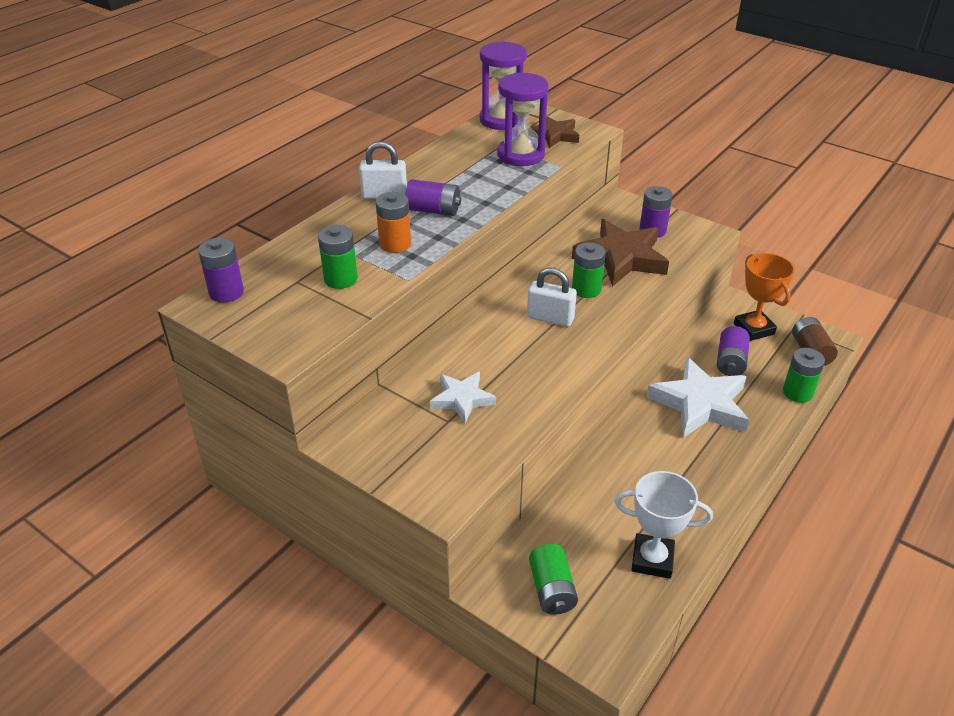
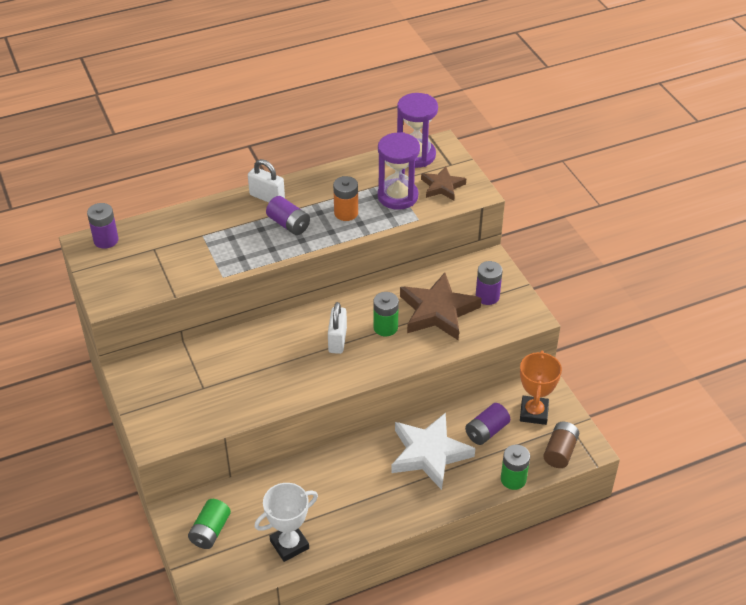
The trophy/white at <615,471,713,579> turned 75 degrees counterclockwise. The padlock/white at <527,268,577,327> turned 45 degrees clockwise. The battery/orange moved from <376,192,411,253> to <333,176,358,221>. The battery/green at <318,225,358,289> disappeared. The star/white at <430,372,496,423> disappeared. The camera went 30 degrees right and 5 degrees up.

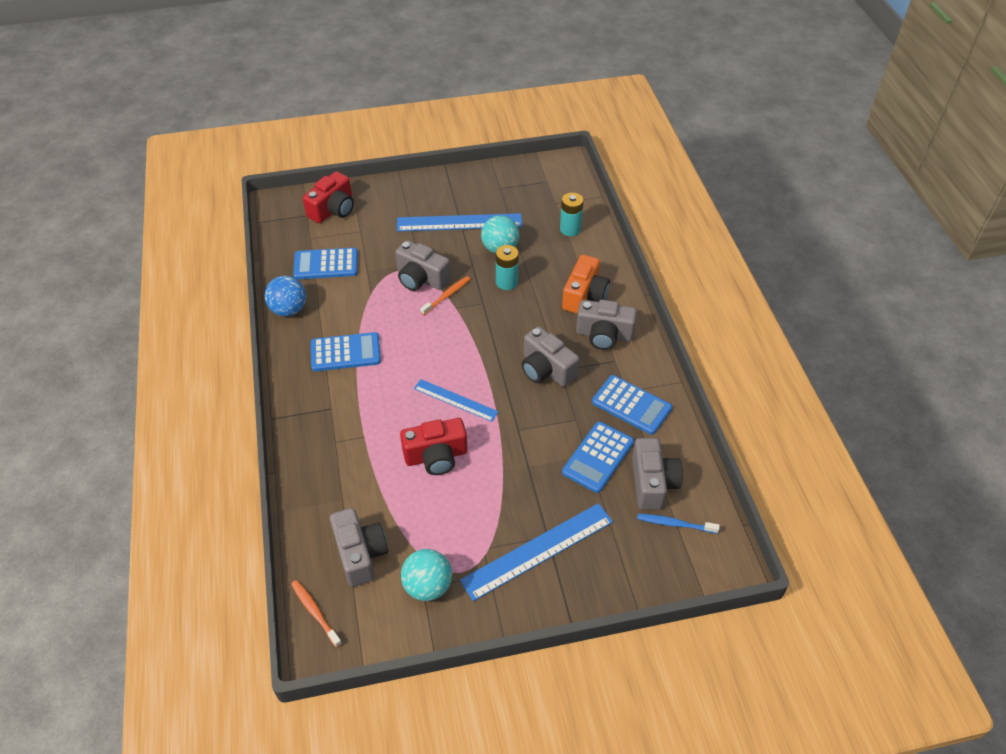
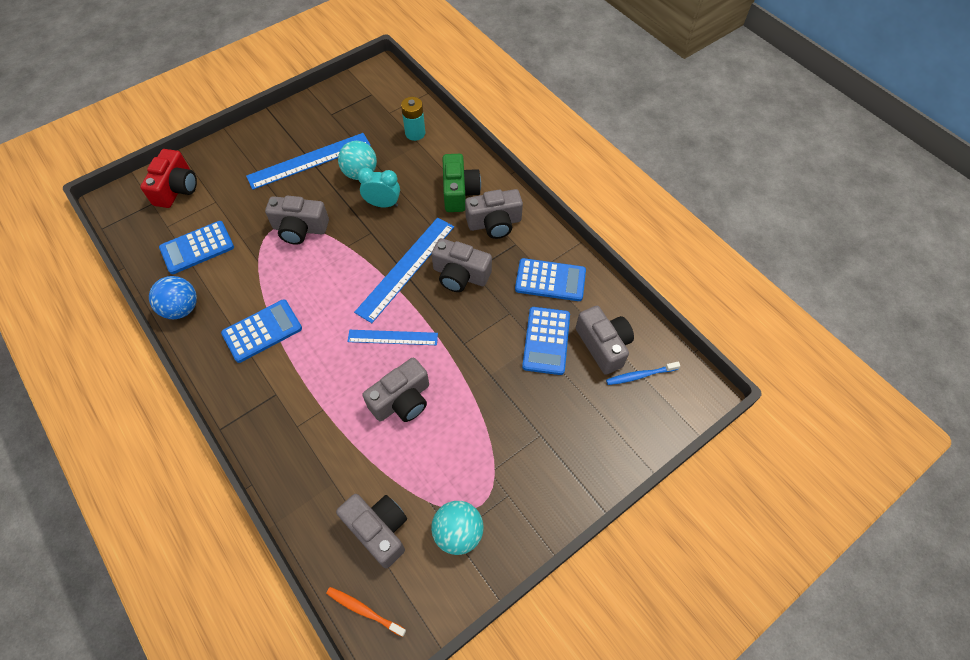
The ruler/blue moved from <460,503,613,601> to <354,217,454,323>. The battery/turquoise at <496,245,519,290> was replaced by the clock/turquoise at <357,168,400,208>. The camera/red at <400,418,467,475> became the camera/grey at <362,358,429,422>. The camera/orange at <562,255,610,314> became the camera/green at <442,154,481,212>. The toothbrush/orange at <420,276,470,315> disappeared. The camera went 25 degrees left and 10 degrees up.

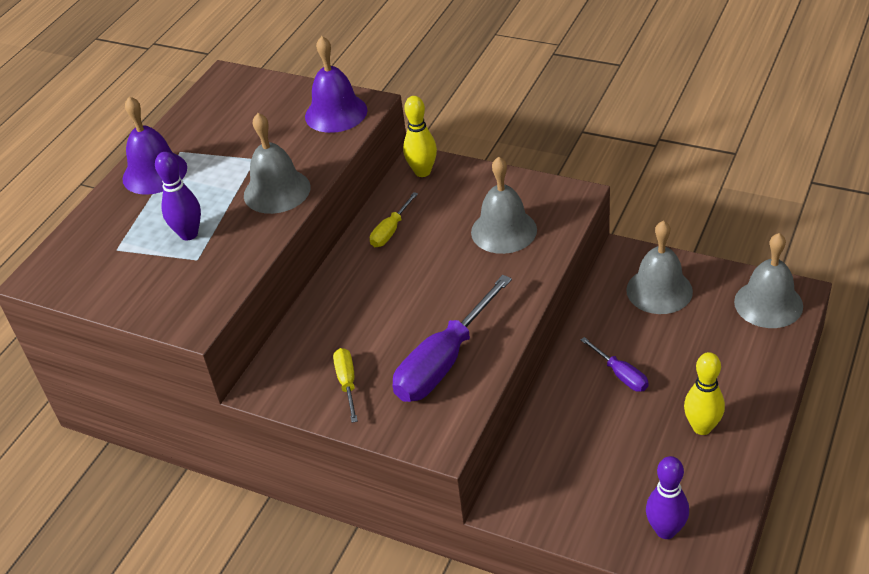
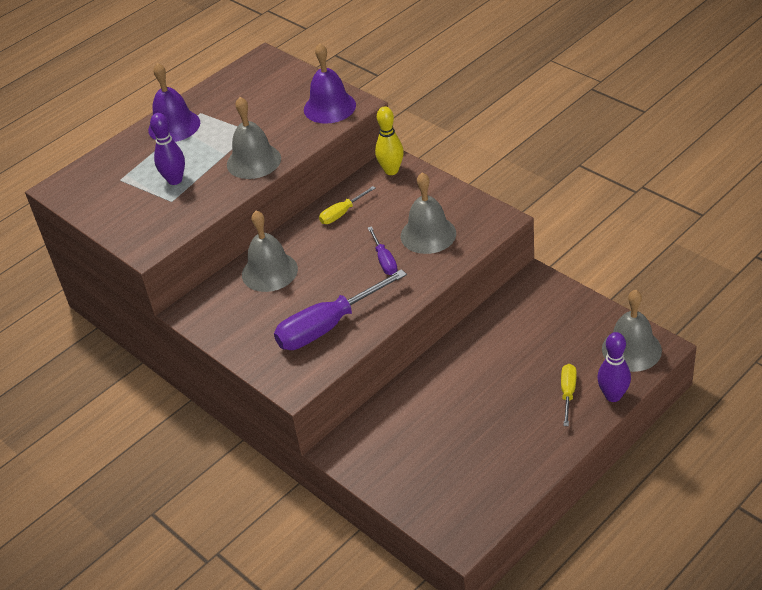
The bell/grey moved from <626,221,693,314> to <242,211,298,292>. The screwdriver/purple moved from <581,337,649,392> to <368,226,397,275>. The screwdriver/yellow moved from <333,348,358,423> to <561,364,577,426>. The bowling pin/purple moved from <646,456,689,539> to <597,332,631,402>. The bowling pin/yellow at <684,352,725,435> disappeared. The camera went 20 degrees right and 0 degrees up.

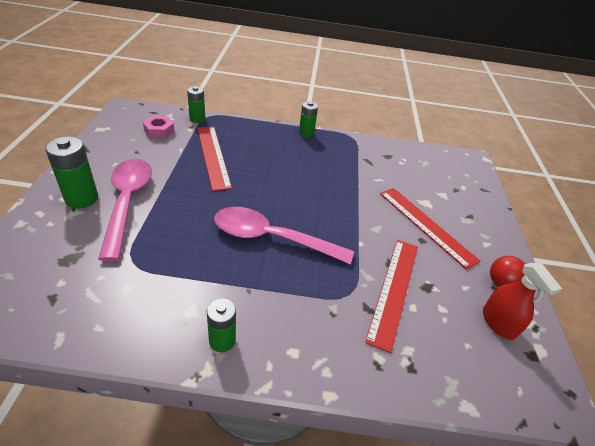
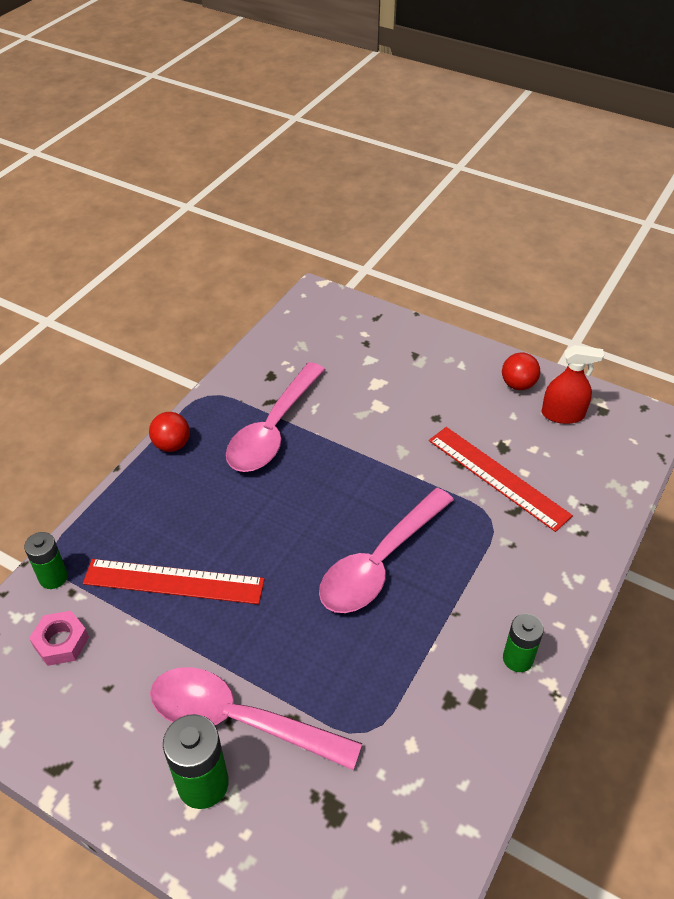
The battery/green at <299,101,318,138> was replaced by the ball/red at <149,412,190,452>. The spoon/pink at <226,362,325,472> appeared. The ruler/red at <380,188,481,270> disappeared. The camera went 60 degrees left and 5 degrees up.

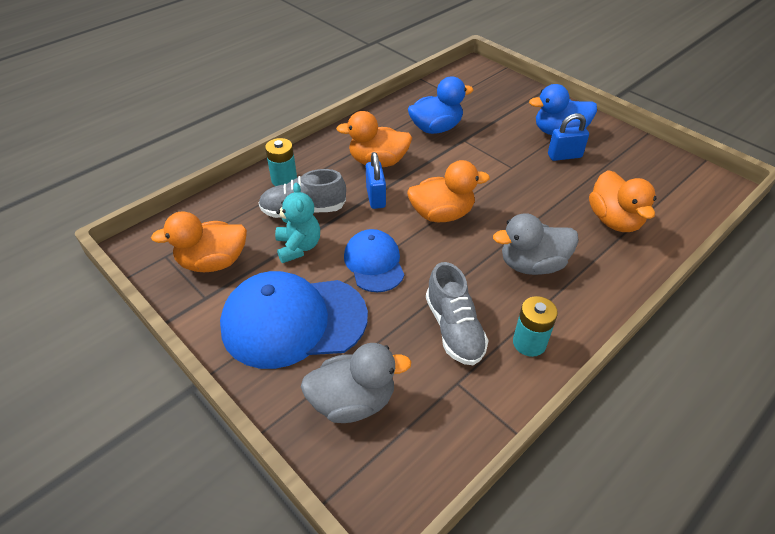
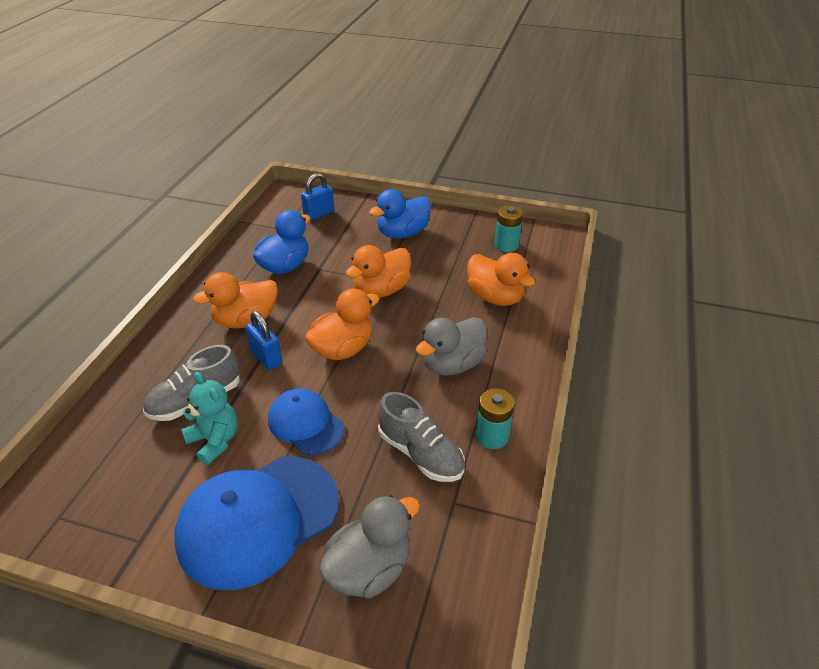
The padlock/blue moved from <548,113,589,161> to <301,173,334,221>. The duck/orange moved from <151,211,247,272> to <346,245,411,298>. The battery/turquoise moved from <265,138,297,186> to <495,206,523,252>. The camera went 30 degrees left and 5 degrees down.

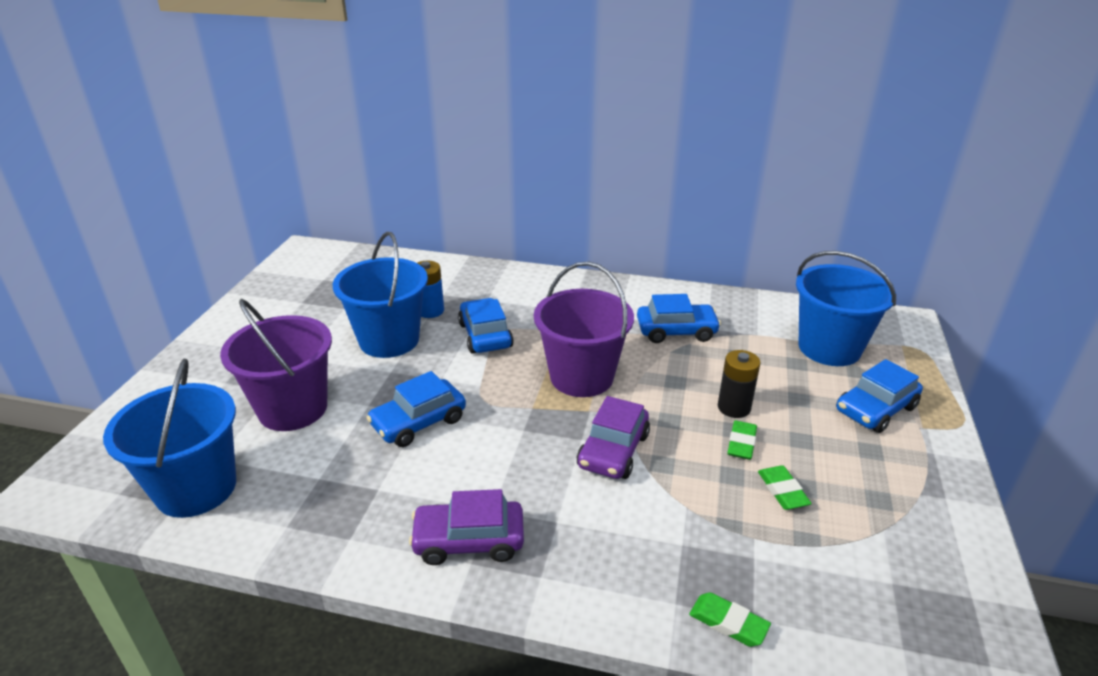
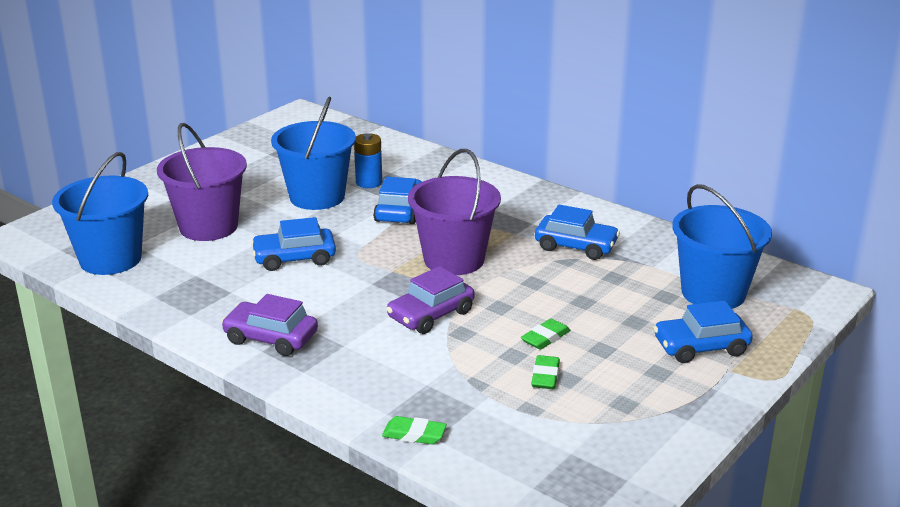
The eraser/green at <689,592,771,647> turned 45 degrees counterclockwise. The battery/black at <718,350,761,418> disappeared. The camera went 25 degrees right and 5 degrees down.

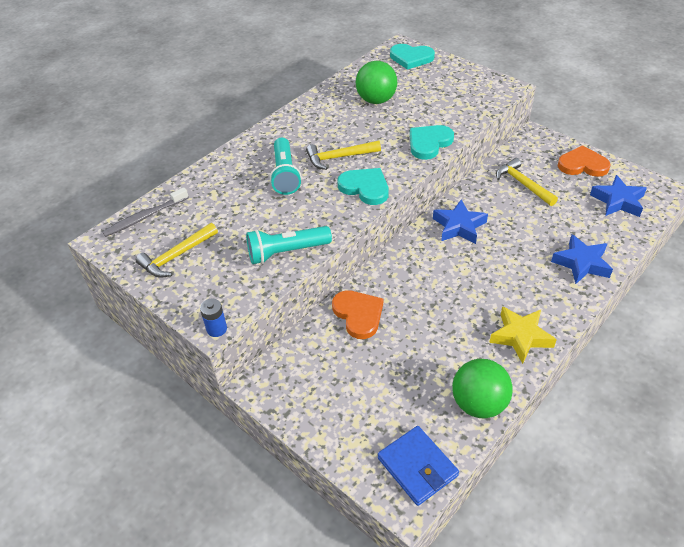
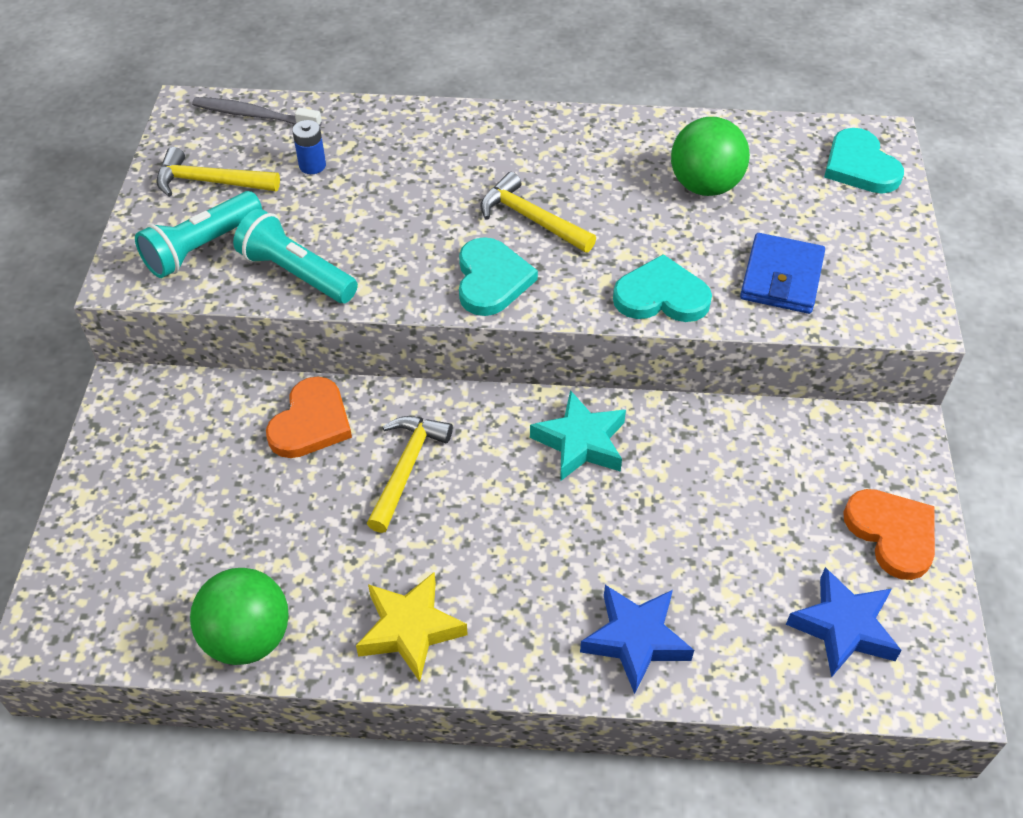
The flashlight/turquoise moved from <270,138,302,195> to <135,191,262,278>. The battery/blue moved from <200,299,227,337> to <292,120,326,174>. The hammer/yellow moved from <496,158,558,206> to <367,416,453,533>. The star/blue at <433,200,488,244> became the star/turquoise at <530,390,626,481>. The wallet/blue moved from <378,426,459,506> to <740,233,825,314>. The camera went 50 degrees right and 5 degrees up.

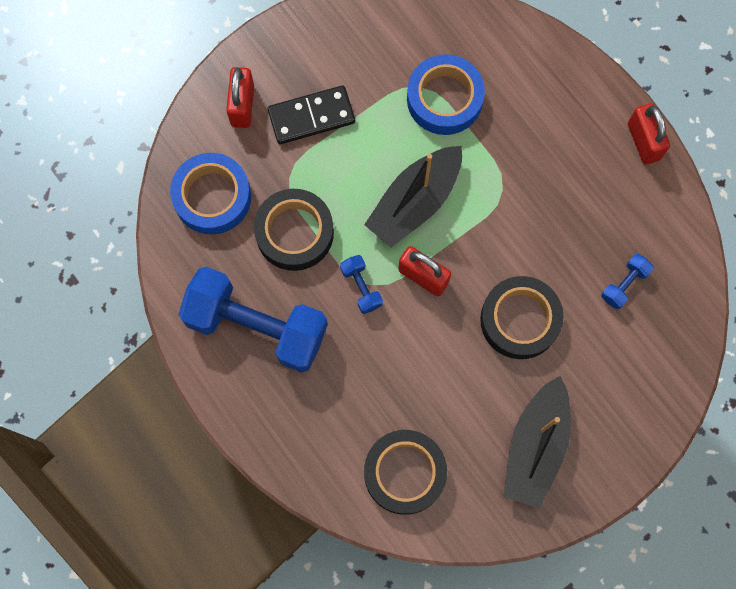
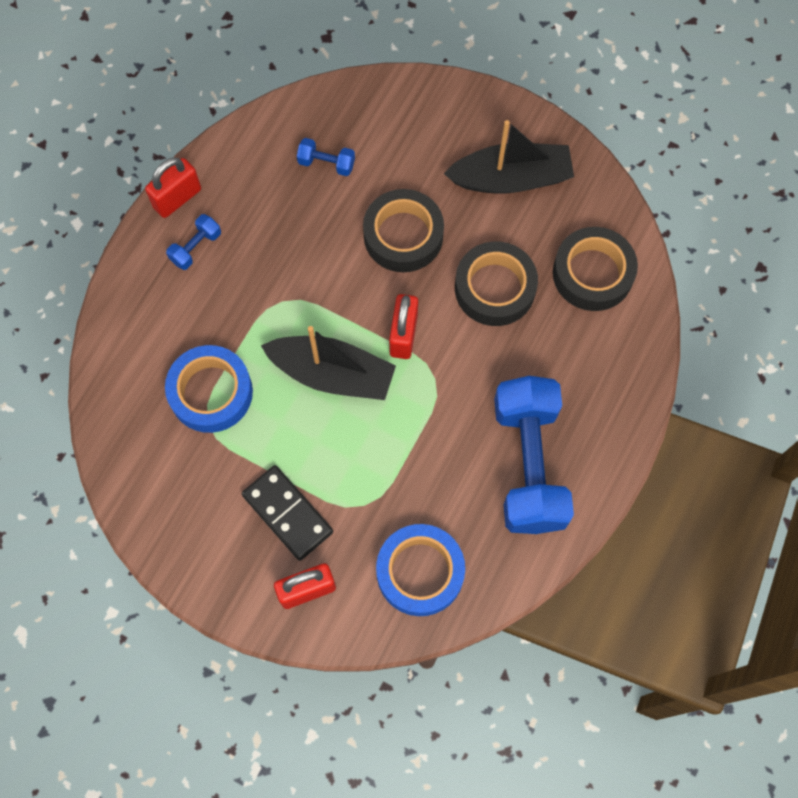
The dumbbell/blue moved from <340,255,383,314> to <166,214,221,270>. The tape/black moved from <254,189,334,271> to <455,241,538,326>. The camera went 115 degrees left and 5 degrees down.

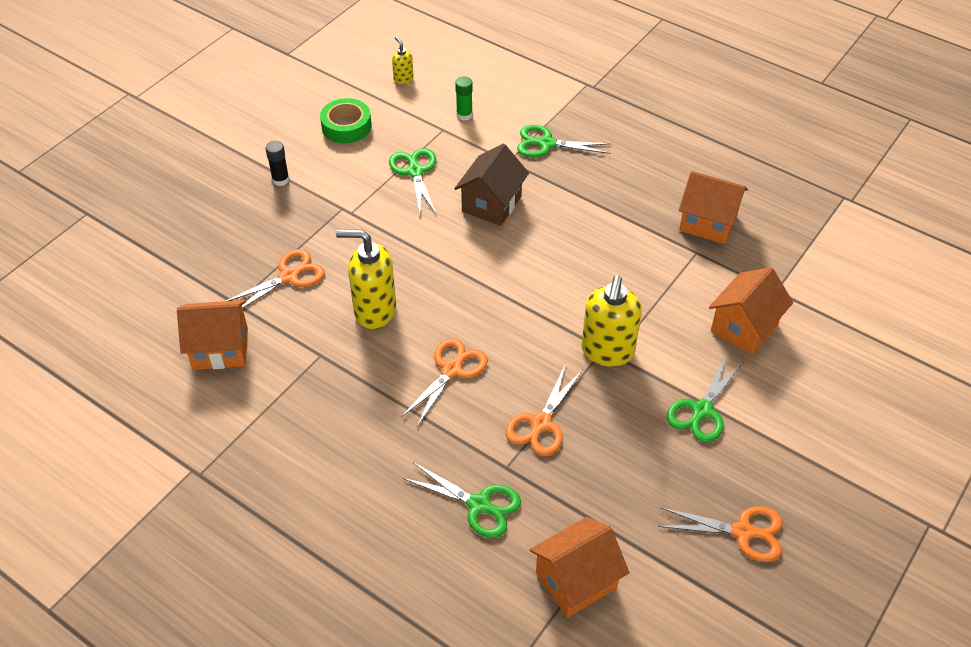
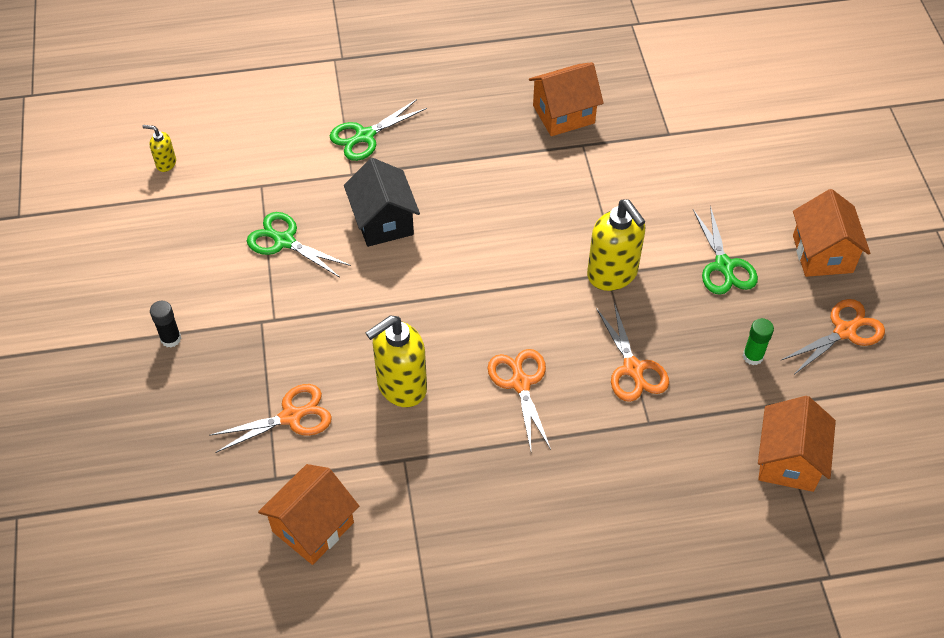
The scissors/orange at <226,249,325,308> turned 60 degrees clockwise. The house/brown at <454,144,529,226> became the house/black at <344,158,420,247>. The glue stick/green moved from <455,77,473,121> to <743,318,774,365>. The house/orange moved from <709,267,793,355> to <793,189,870,277>. The tape/green at <320,98,372,143> disappeared. The scissors/green at <403,462,521,538> disappeared. The camera went 45 degrees left and 5 degrees up.

